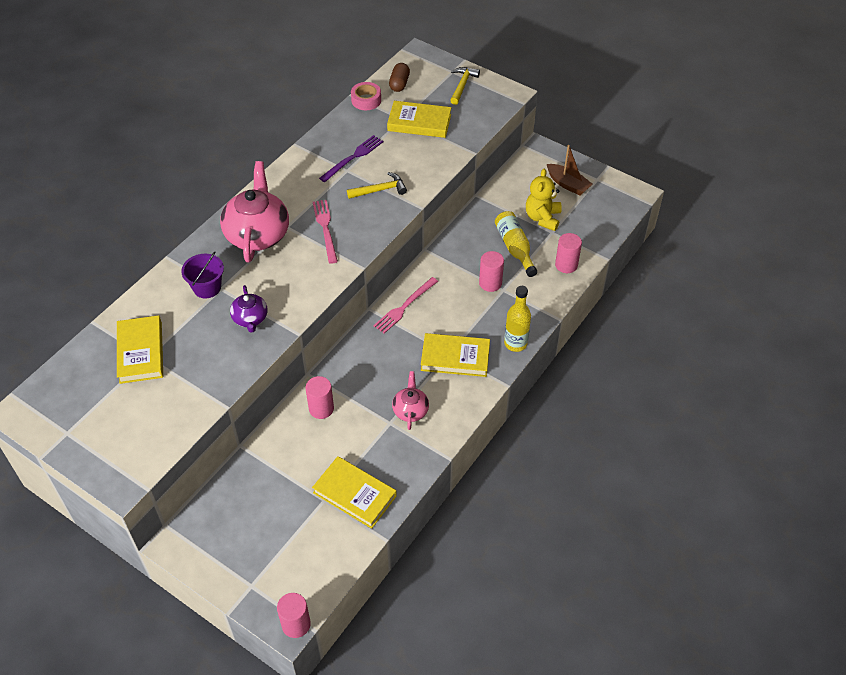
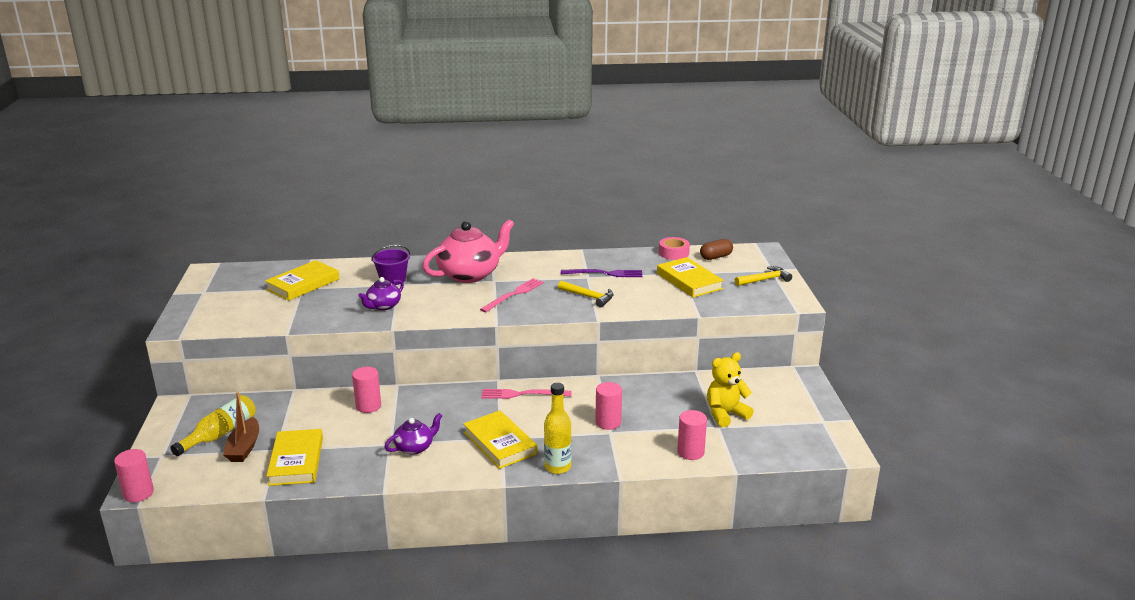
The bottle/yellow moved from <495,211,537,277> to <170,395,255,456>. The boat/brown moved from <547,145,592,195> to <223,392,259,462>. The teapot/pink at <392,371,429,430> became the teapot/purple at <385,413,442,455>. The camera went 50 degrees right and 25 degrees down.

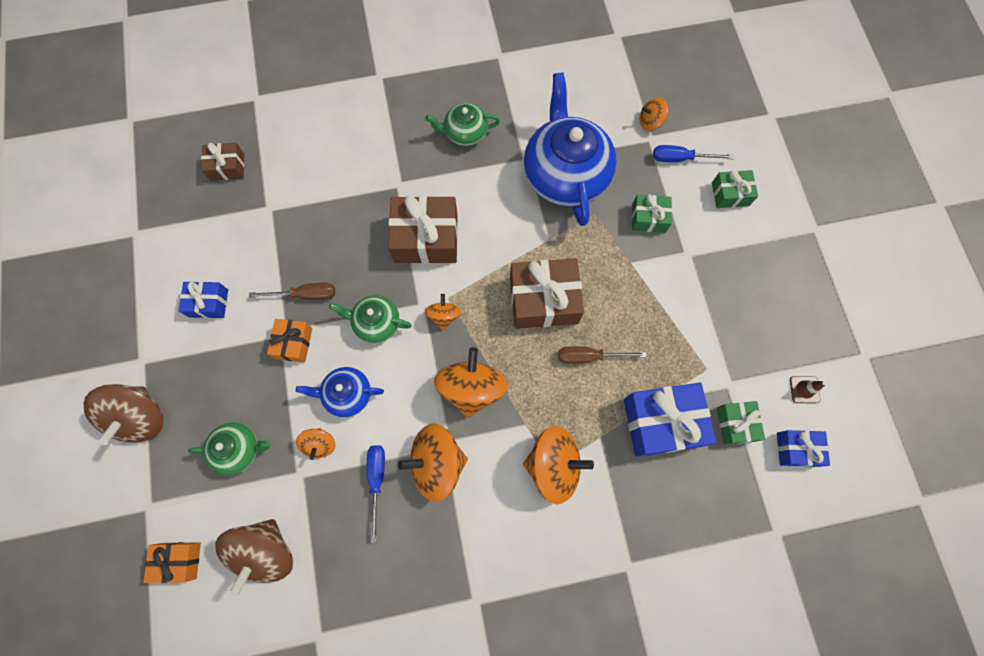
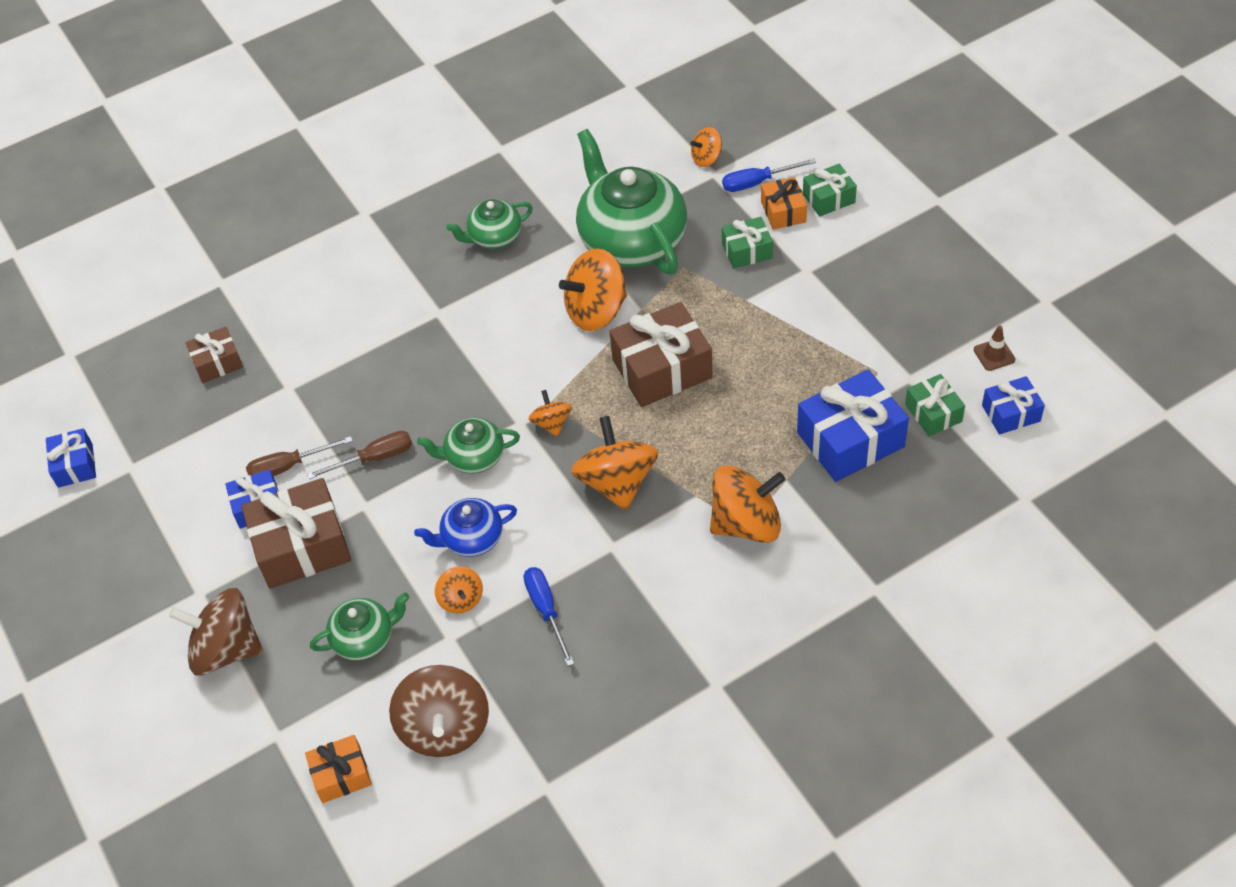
The gift/blue at <46,428,96,488> appeared. The spinning top/brown at <84,384,163,445> turned 120 degrees clockwise. The gift/brown moved from <388,195,458,264> to <241,478,351,589>. The screwdriver/brown moved from <558,346,646,364> to <246,436,352,476>. The spinning top/orange moved from <398,423,468,502> to <559,249,627,331>. The teapot/blue at <524,72,617,226> became the teapot/green at <576,129,687,275>. The gift/orange moved from <267,319,312,363> to <761,177,807,230>. The camera went 15 degrees left and 20 degrees down.

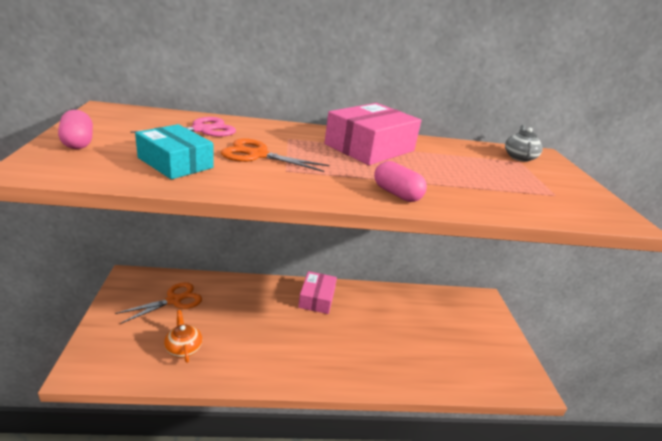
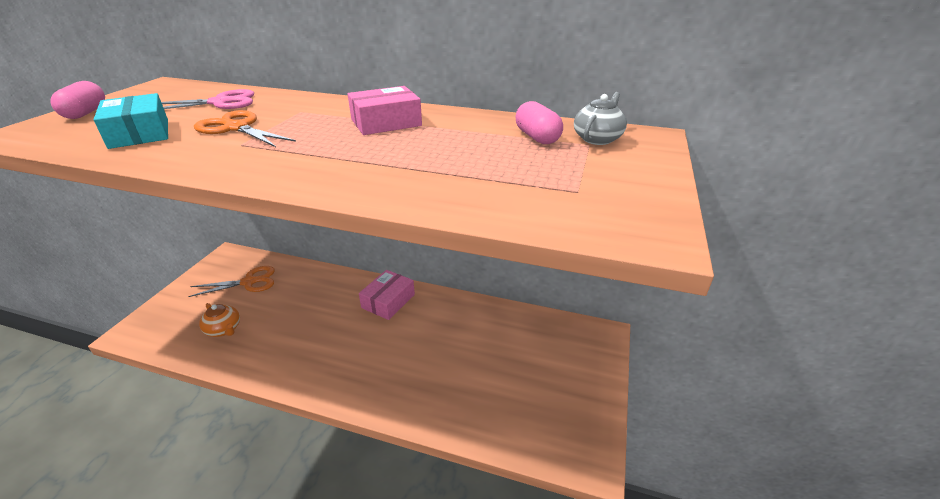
The teapot/orange at <164,310,202,363> turned 135 degrees clockwise. The box/pink at <324,103,422,165> changed to 0.66 times the size. The capsule/pink moved from <374,161,427,202> to <516,101,563,144>. The camera went 25 degrees right and 5 degrees up.

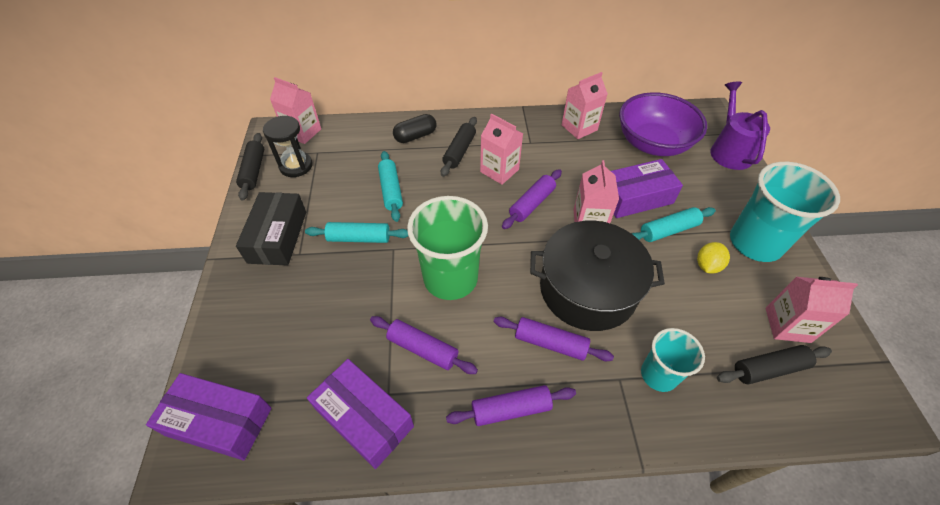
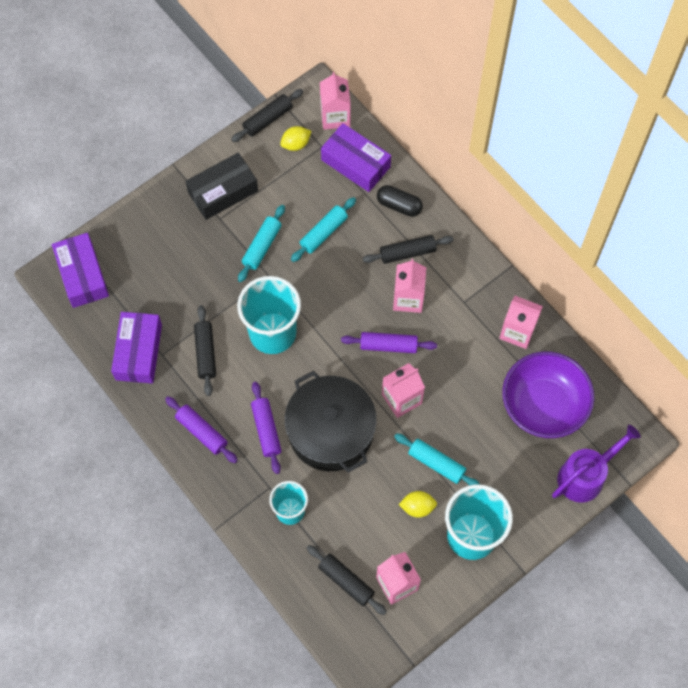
The rolling pin/purple at <370,316,478,374> became the rolling pin/black at <194,305,216,396>. The cup/green at <407,196,488,300> became the cup/turquoise at <237,276,301,354>. The rolling pin/turquoise at <305,222,408,243> turned 60 degrees clockwise. The hourglass/black at <263,116,313,177> was replaced by the lemon/yellow at <280,126,311,151>. The box/purple moved from <611,159,683,218> to <321,123,391,192>. The camera went 55 degrees right and 15 degrees up.

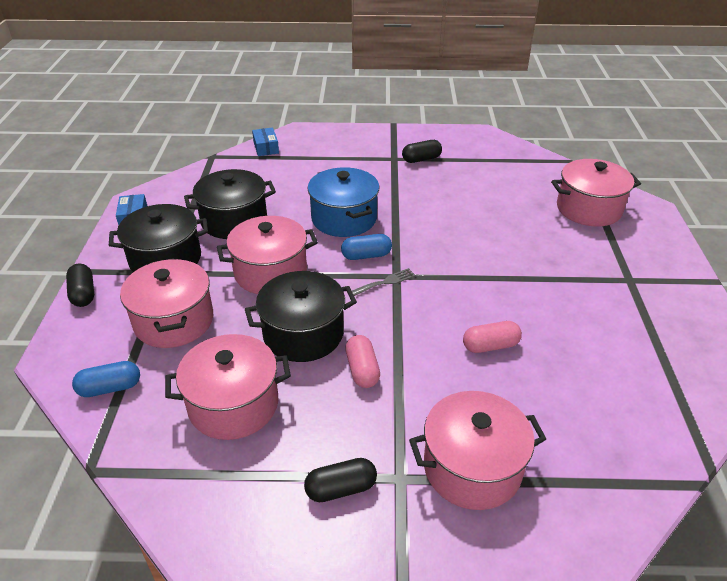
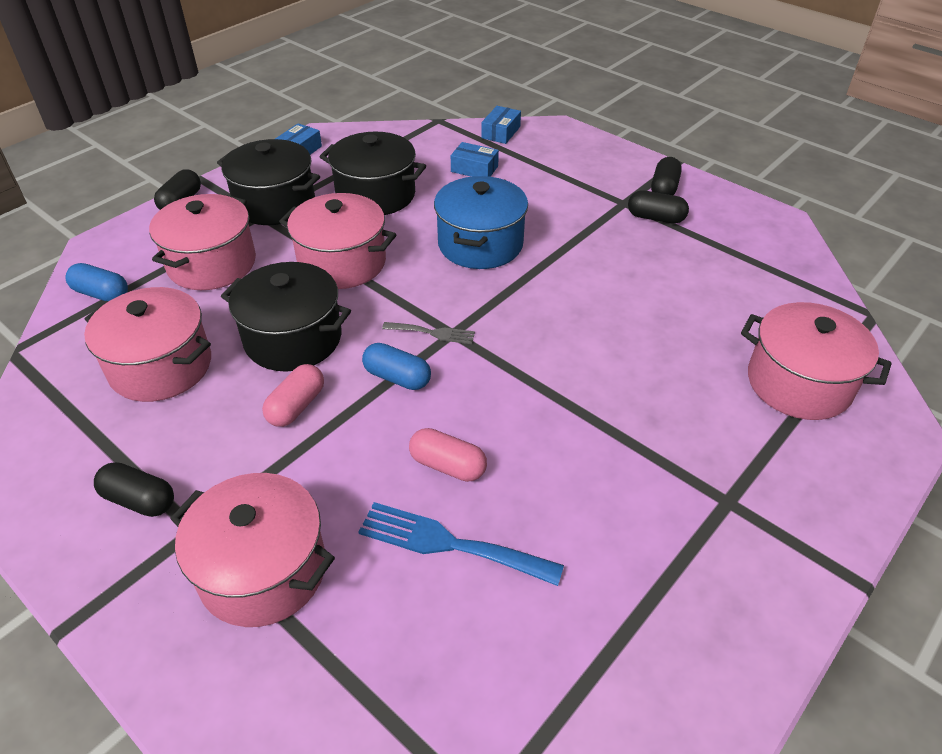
The fork/blue at <358,502,564,586> appeared. The capsule/blue moved from <341,234,392,260> to <362,343,431,390>. The box/blue at <451,142,499,177> appeared. The capsule/black at <651,157,682,195> appeared. The camera went 40 degrees right and 5 degrees up.

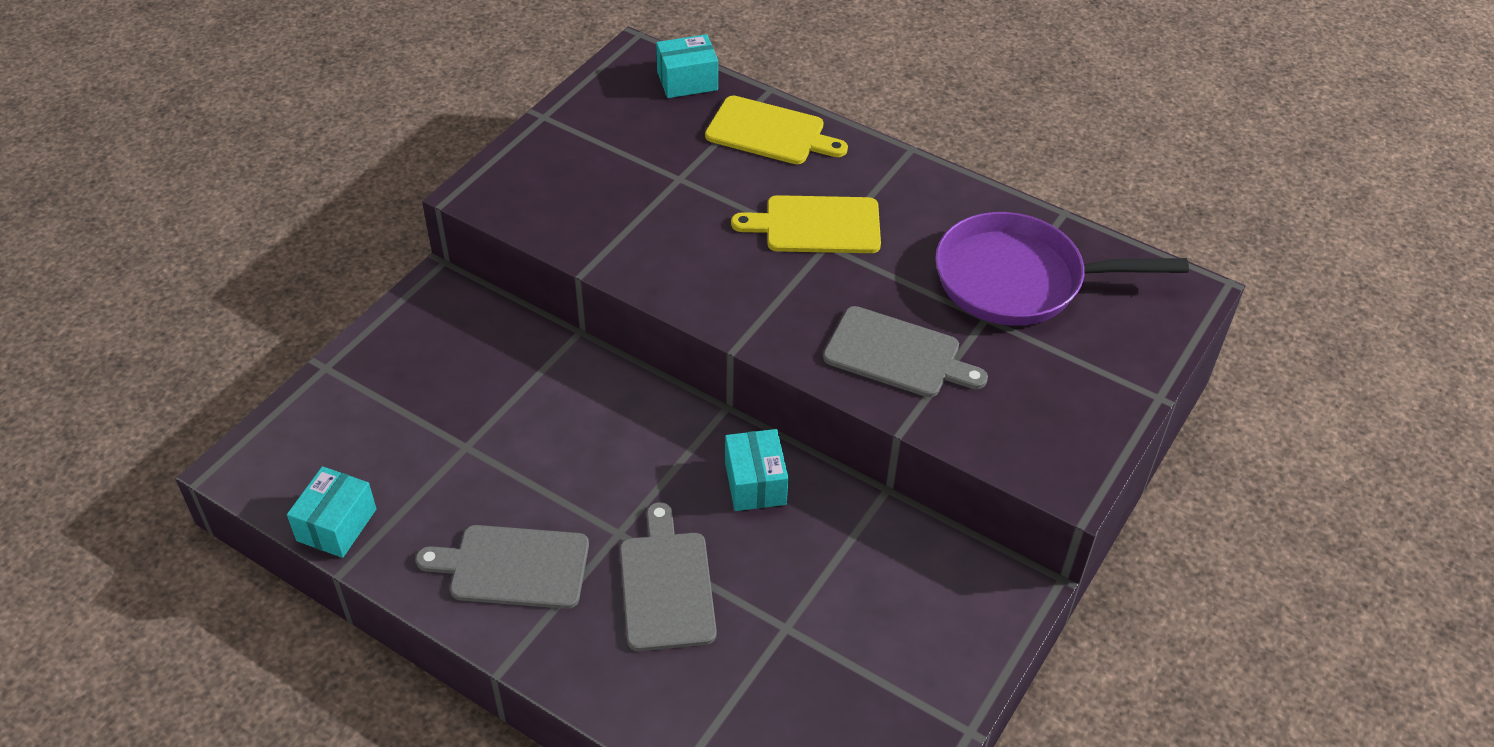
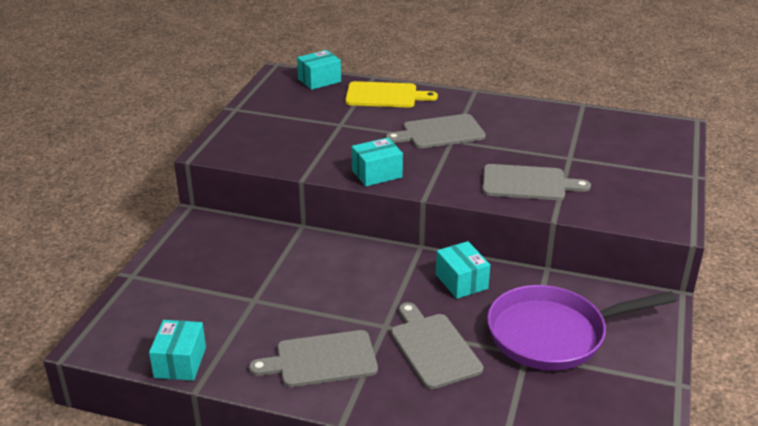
The box/turquoise at <351,138,403,186> appeared. The cutting board/yellow at <731,195,881,253> became the cutting board/grey at <386,114,486,148>. The pan/purple moved from <935,212,1189,326> to <487,285,677,370>. The camera went 15 degrees left and 15 degrees down.

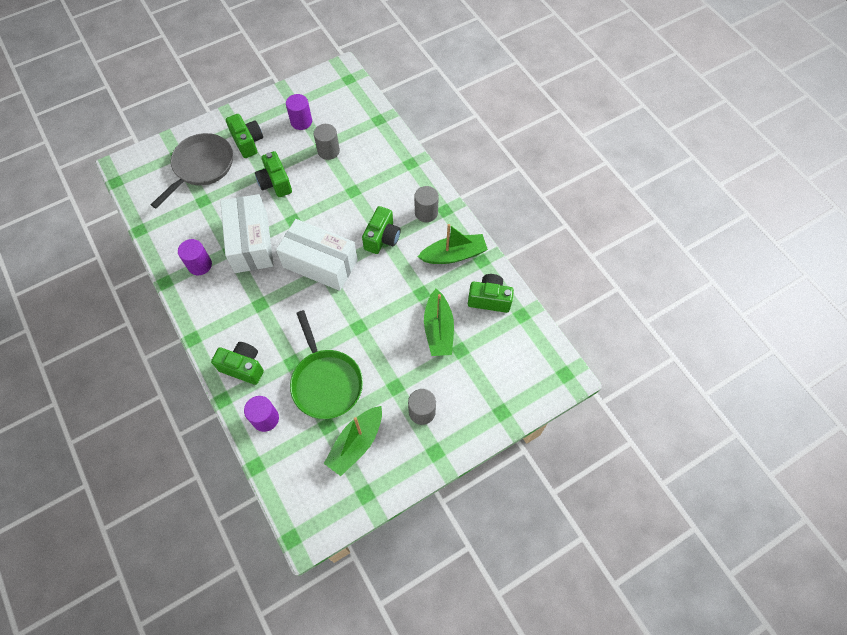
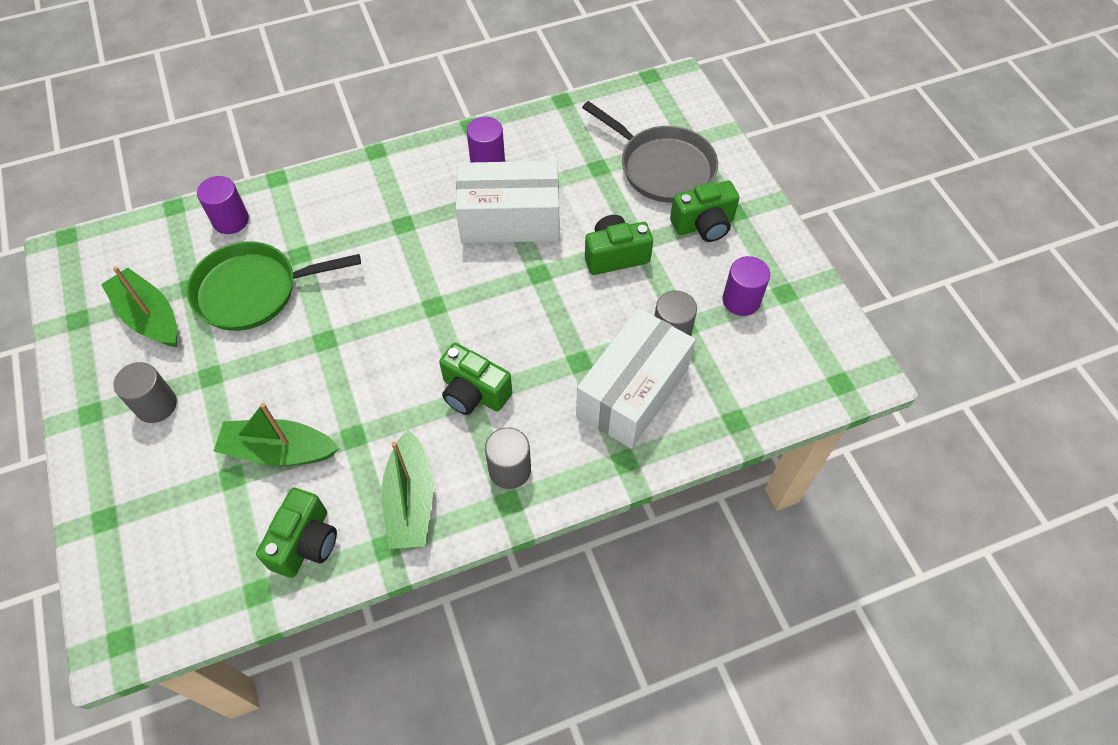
The box/white moved from <276,219,358,291> to <576,308,695,449>. The camera/green at <211,342,264,385> disappeared. The camera went 100 degrees right and 5 degrees down.

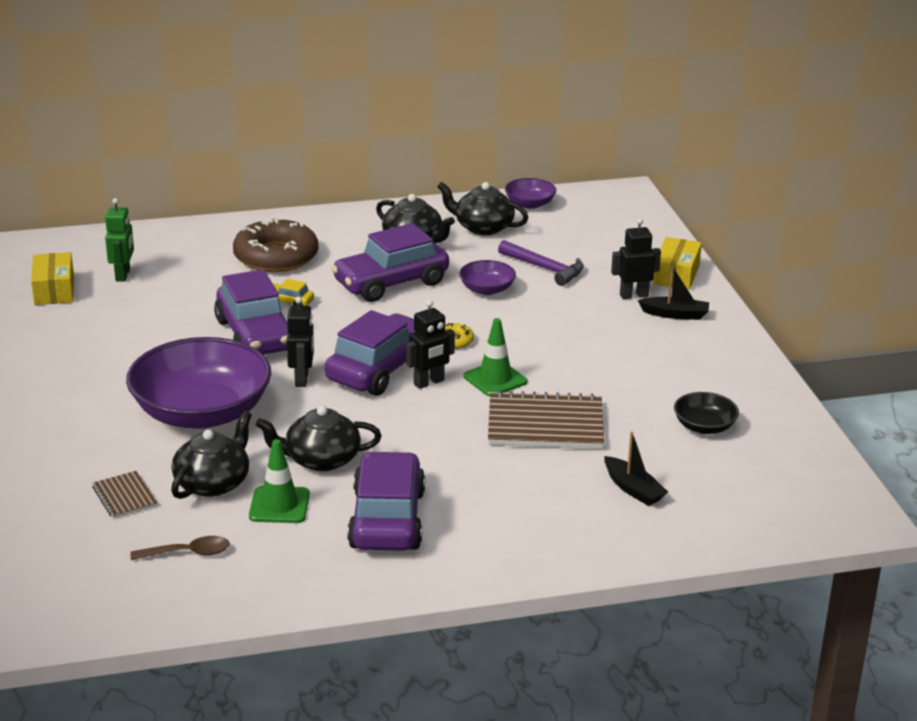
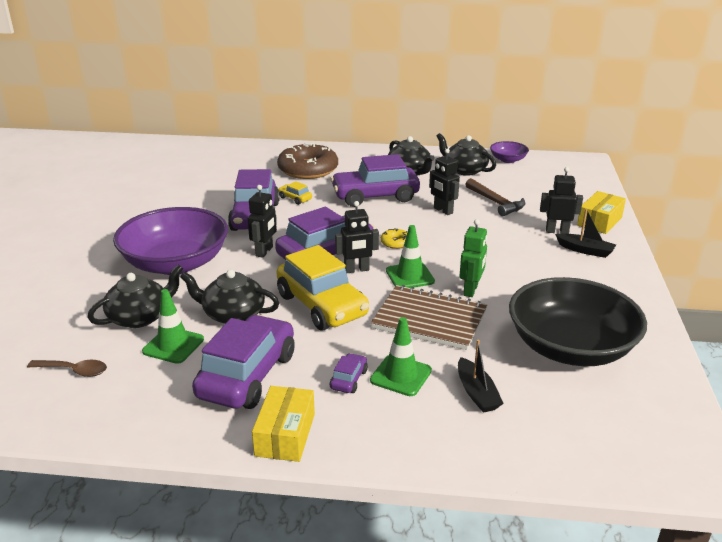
The box/yellow moved from <31,252,74,305> to <252,386,315,462>. The car/yellow at <277,245,369,330> appeared. The car/purple at <330,353,368,393> appeared. The traffic cone/green at <370,317,432,396> appeared. The bowl/purple at <459,260,516,295> was replaced by the robot/black at <429,148,460,215>. The robot/green moved from <105,198,134,282> to <459,219,487,297>. The hammer/purple at <498,240,584,286> became the hammer/brown at <465,178,526,216>. The bowl/black at <674,392,739,434> changed to 2.21 times the size. The notebook/brown at <92,471,157,518> disappeared. The camera went 20 degrees right and 0 degrees up.

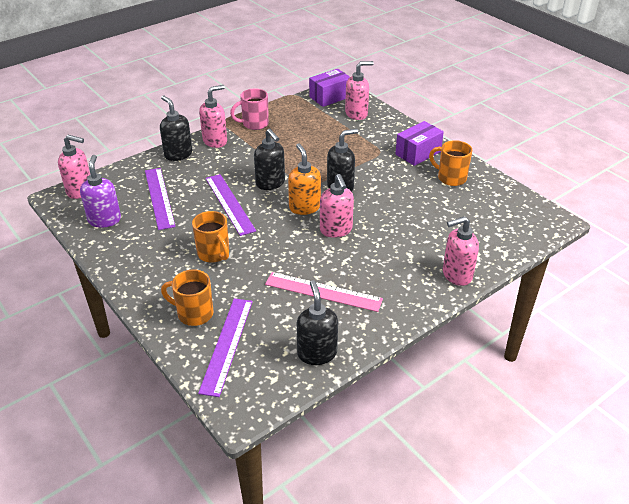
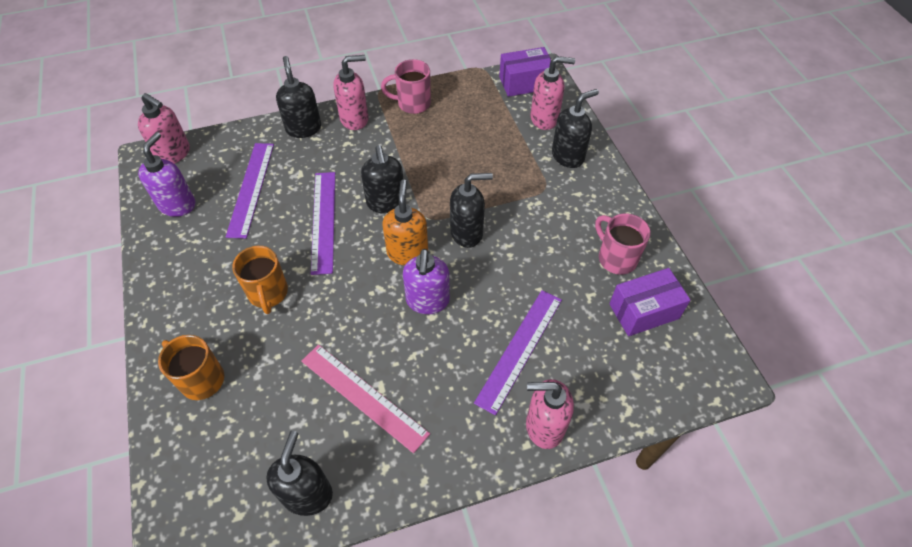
The soap dispenser/pink at <320,174,354,238> became the soap dispenser/purple at <403,249,450,314>. The ruler/purple moved from <198,298,253,397> to <474,290,562,415>. The soap dispenser/black at <552,89,599,168> appeared. The mug/orange at <429,140,472,186> became the mug/pink at <595,213,650,275>. The box/purple moved from <395,121,444,166> to <609,268,691,336>. The camera went 20 degrees right and 15 degrees up.

